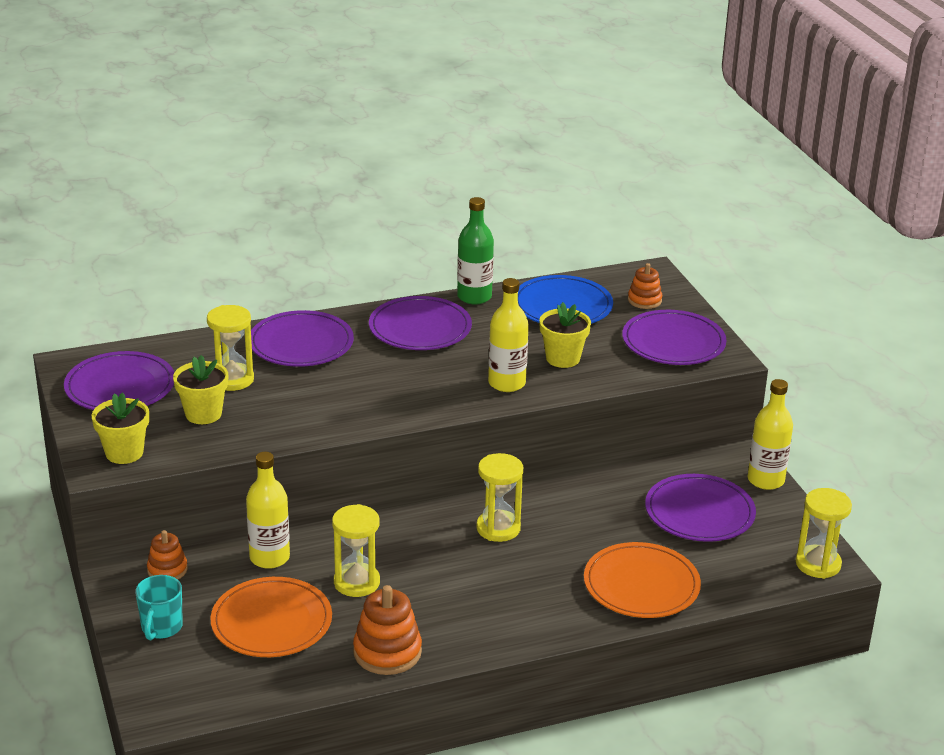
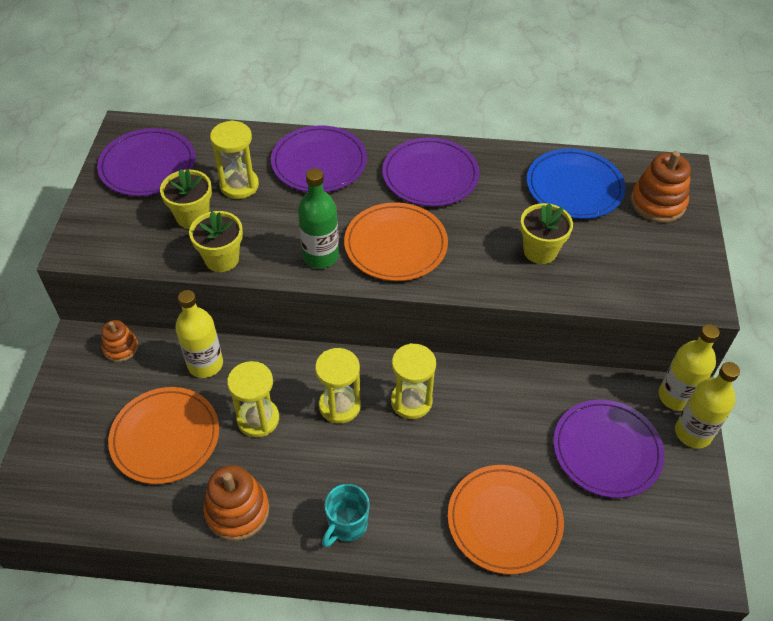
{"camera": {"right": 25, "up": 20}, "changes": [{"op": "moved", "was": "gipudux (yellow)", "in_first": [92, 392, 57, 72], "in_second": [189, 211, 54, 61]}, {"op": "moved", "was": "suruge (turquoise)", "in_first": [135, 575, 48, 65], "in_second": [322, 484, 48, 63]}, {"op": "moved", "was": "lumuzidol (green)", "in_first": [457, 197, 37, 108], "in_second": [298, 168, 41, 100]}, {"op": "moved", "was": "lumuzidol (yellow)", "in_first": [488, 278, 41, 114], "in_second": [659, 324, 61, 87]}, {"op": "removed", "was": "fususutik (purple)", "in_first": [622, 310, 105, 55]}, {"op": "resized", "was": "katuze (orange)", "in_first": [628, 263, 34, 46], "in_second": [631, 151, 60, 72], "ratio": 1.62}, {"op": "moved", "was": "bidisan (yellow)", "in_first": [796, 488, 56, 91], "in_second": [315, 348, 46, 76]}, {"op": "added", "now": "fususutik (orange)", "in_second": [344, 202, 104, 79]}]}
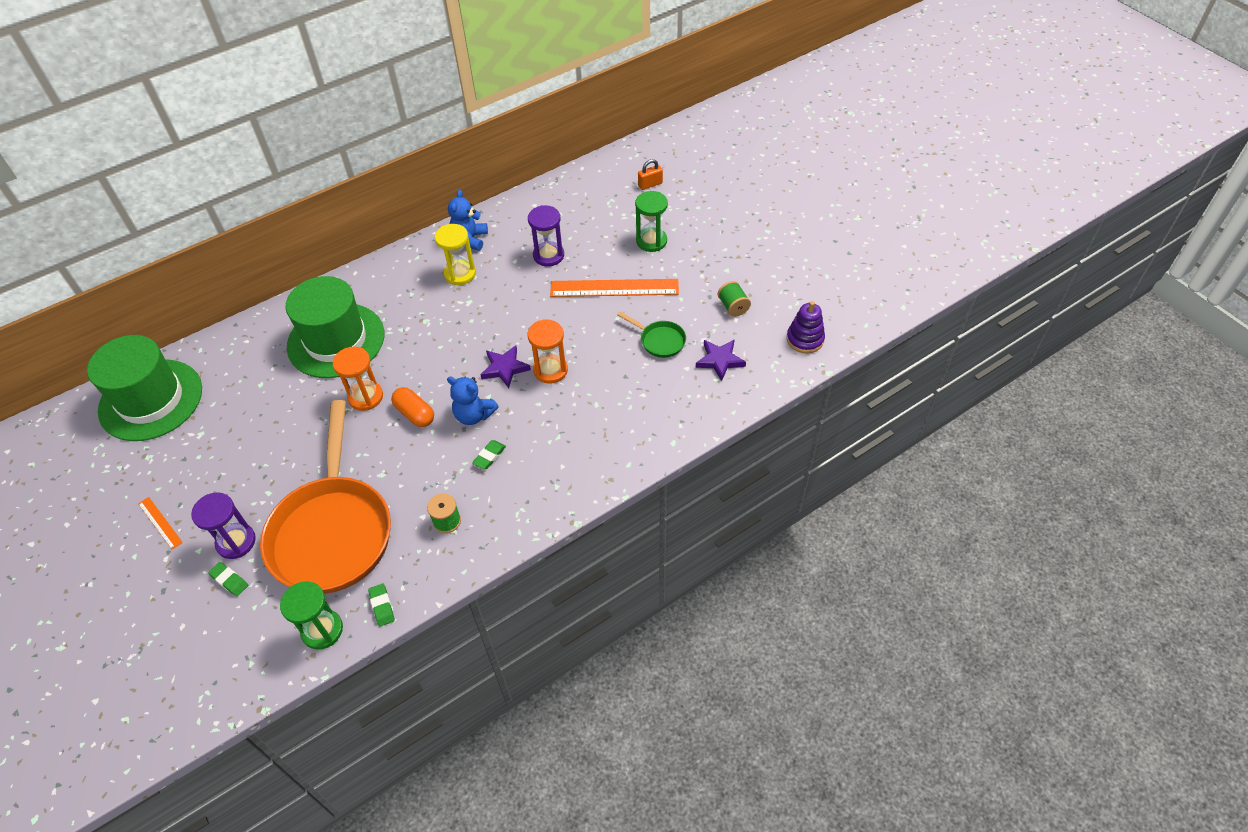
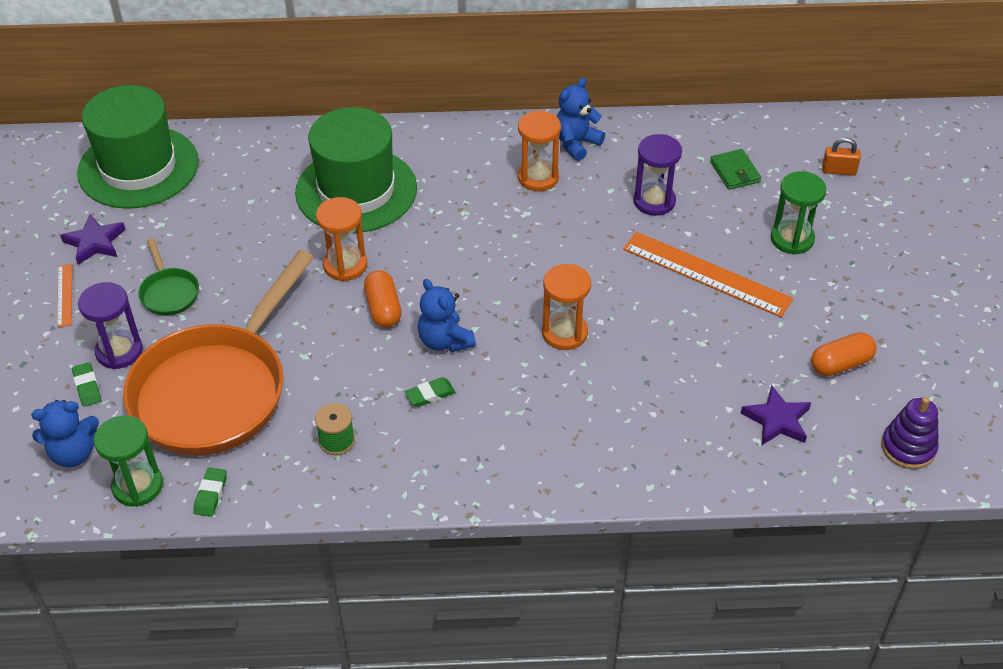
{"camera": {"right": 30, "up": -5}, "changes": [{"op": "recoloured", "was": "bidisan (yellow)", "now": "bidisan (orange)", "in_first": [435, 224, 41, 61], "in_second": [518, 110, 43, 81]}, {"op": "moved", "was": "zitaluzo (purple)", "in_first": [480, 345, 51, 43], "in_second": [60, 214, 66, 51]}, {"op": "moved", "was": "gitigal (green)", "in_first": [617, 312, 69, 46], "in_second": [138, 238, 61, 78]}, {"op": "replaced", "was": "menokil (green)", "now": "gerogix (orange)", "in_first": [718, 281, 33, 36], "in_second": [811, 332, 66, 44]}, {"op": "added", "now": "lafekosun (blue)", "in_second": [31, 400, 68, 67]}, {"op": "added", "now": "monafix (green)", "in_second": [710, 149, 51, 41]}]}
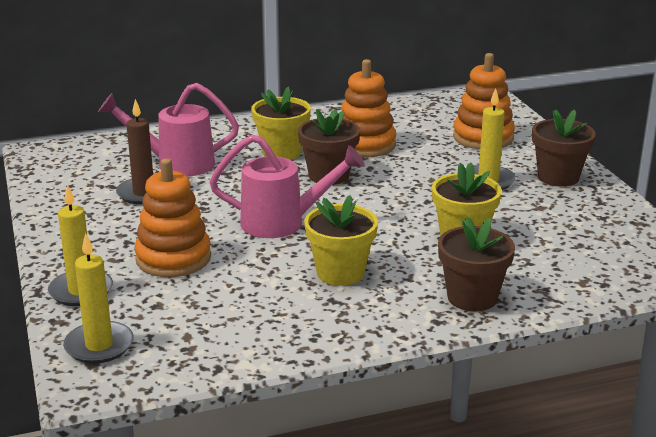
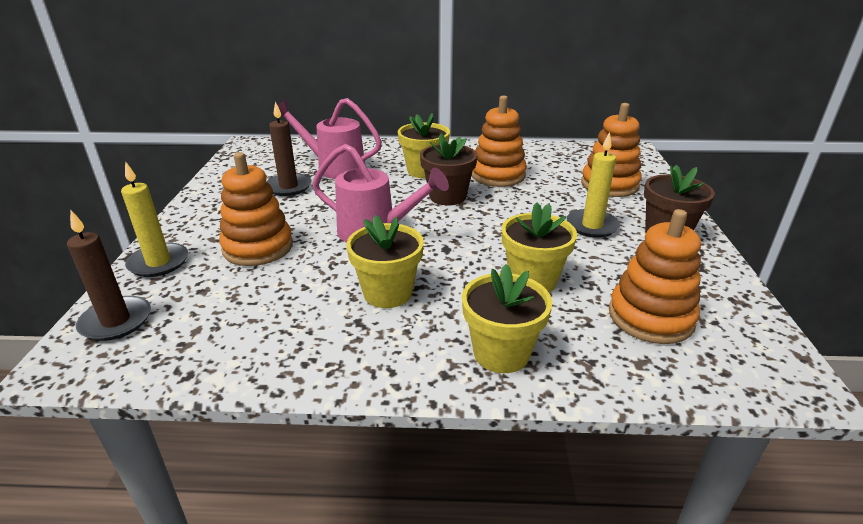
{"camera": {"right": 20, "up": 5}, "changes": [{"op": "recoloured", "was": "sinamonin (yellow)", "now": "sinamonin (brown)", "in_first": [63, 233, 71, 131], "in_second": [67, 210, 84, 131]}, {"op": "recoloured", "was": "gipudux (brown)", "now": "gipudux (yellow)", "in_first": [438, 217, 77, 94], "in_second": [462, 264, 90, 109]}, {"op": "added", "now": "katuze (orange)", "in_second": [609, 209, 92, 135]}]}
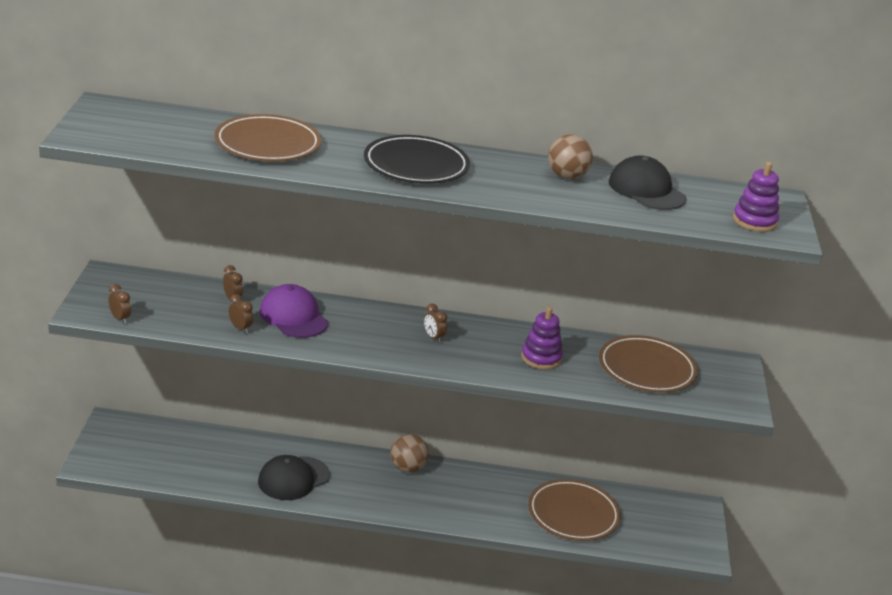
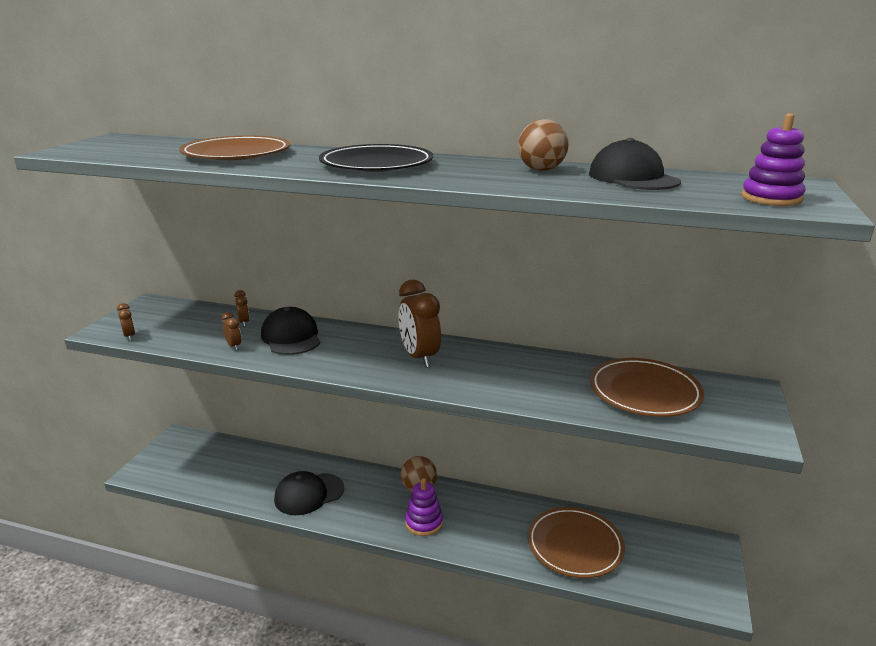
{"camera": {"right": 15, "up": -5}, "changes": [{"op": "recoloured", "was": "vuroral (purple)", "now": "vuroral (black)", "in_first": [260, 284, 68, 54], "in_second": [261, 307, 59, 48]}, {"op": "resized", "was": "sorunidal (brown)", "in_first": [424, 304, 23, 39], "in_second": [398, 280, 43, 88], "ratio": 2.17}, {"op": "moved", "was": "katuze (purple)", "in_first": [521, 307, 42, 62], "in_second": [405, 478, 38, 58]}]}
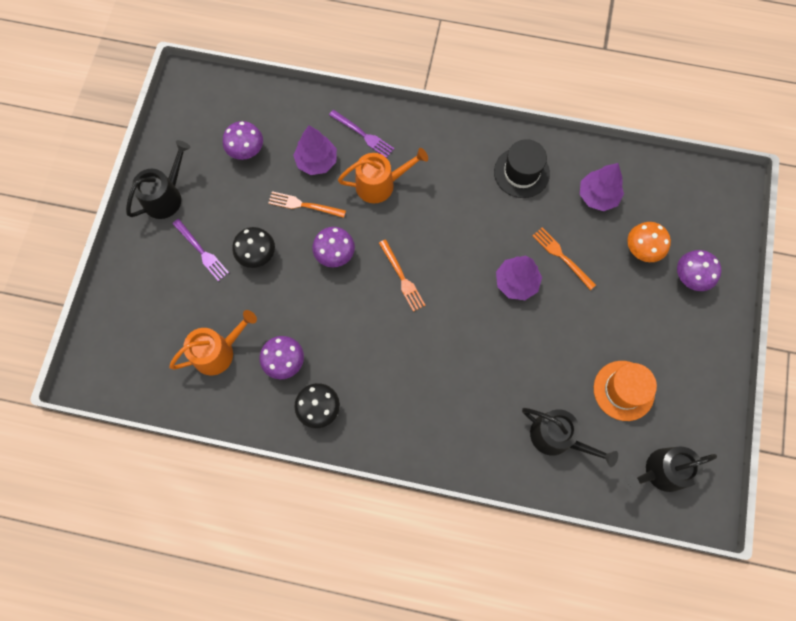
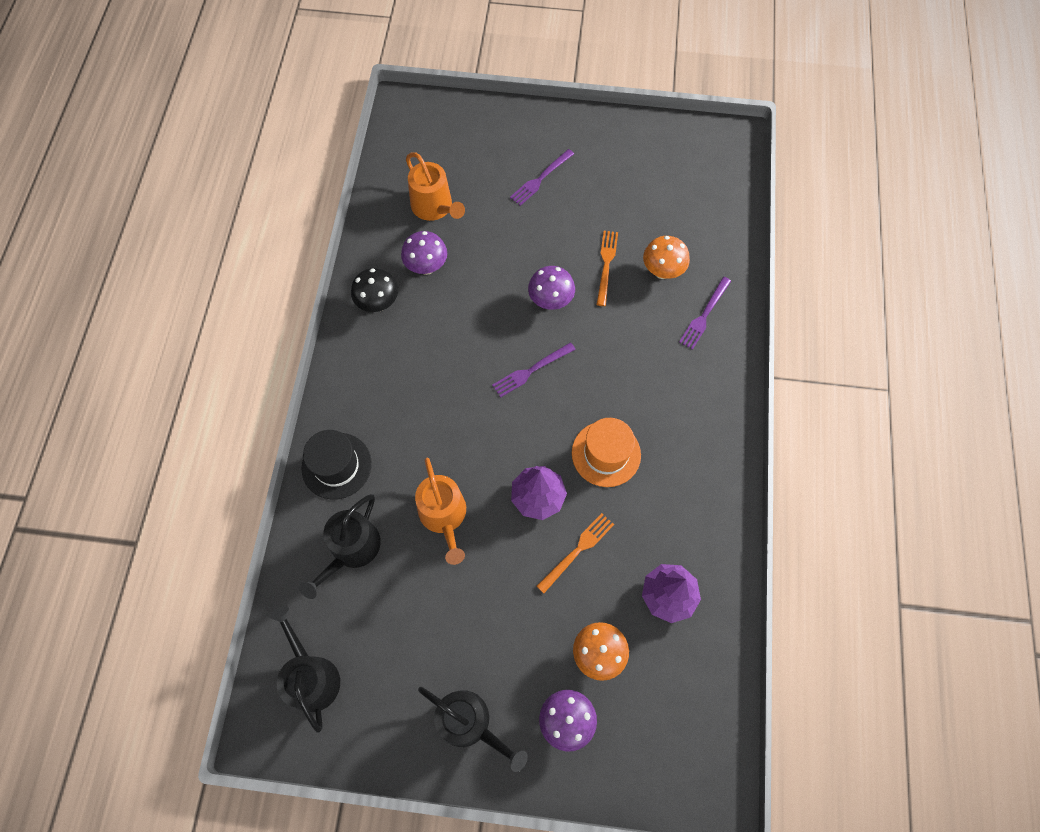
{"camera": {"right": 85, "up": -5}, "changes": [{"op": "moved", "was": "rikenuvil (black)", "in_first": [126, 140, 65, 79], "in_second": [418, 687, 110, 85]}, {"op": "removed", "was": "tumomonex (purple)", "in_first": [223, 121, 40, 39]}, {"op": "removed", "was": "tumomonex (black)", "in_first": [232, 227, 43, 41]}, {"op": "replaced", "was": "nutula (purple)", "now": "tumomonex (orange)", "in_first": [293, 126, 44, 49], "in_second": [643, 236, 47, 43]}, {"op": "moved", "was": "rikenuvil (orange)", "in_first": [338, 148, 90, 55], "in_second": [415, 458, 51, 107]}, {"op": "recoloured", "was": "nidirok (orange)", "now": "nidirok (purple)", "in_first": [379, 239, 47, 73], "in_second": [492, 342, 84, 56]}, {"op": "moved", "was": "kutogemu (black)", "in_first": [494, 139, 56, 59], "in_second": [301, 430, 71, 69]}, {"op": "moved", "was": "kutogemu (orange)", "in_first": [594, 361, 63, 60], "in_second": [572, 418, 69, 69]}]}
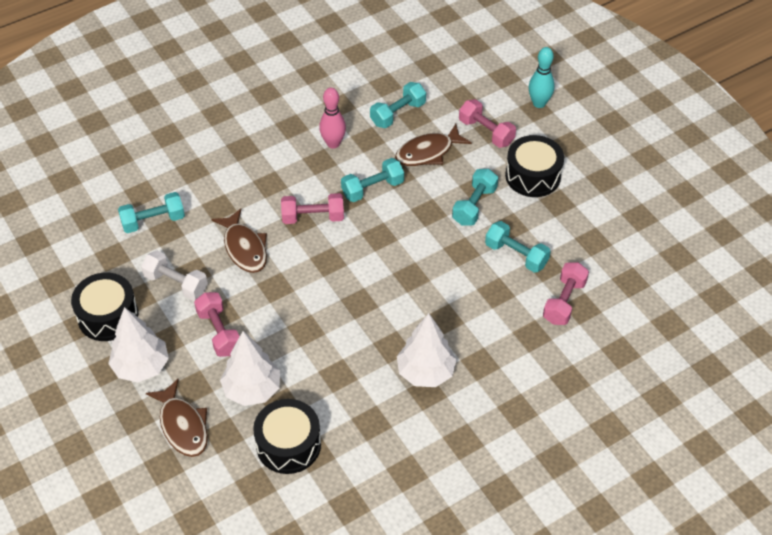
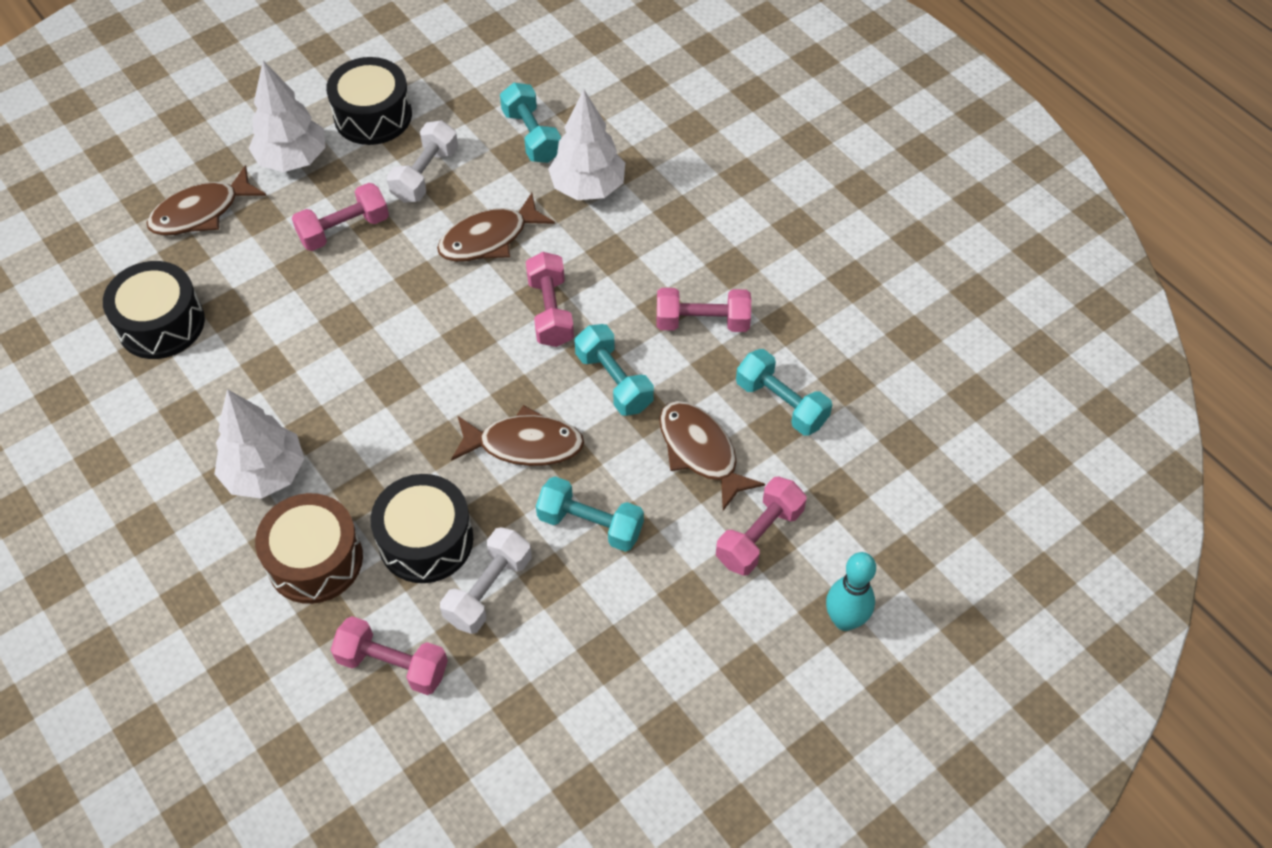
{"camera": {"right": 85, "up": 5}, "changes": [{"op": "moved", "was": "nutula (white)", "in_first": [220, 331, 60, 75], "in_second": [548, 90, 77, 110]}, {"op": "replaced", "was": "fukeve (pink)", "now": "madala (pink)", "in_first": [319, 88, 27, 61], "in_second": [656, 288, 95, 44]}, {"op": "recoloured", "was": "madala (turquoise)", "now": "madala (white)", "in_first": [485, 221, 66, 52], "in_second": [440, 527, 91, 107]}, {"op": "moved", "was": "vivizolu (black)", "in_first": [505, 135, 59, 62], "in_second": [370, 474, 103, 109]}, {"op": "added", "now": "vivizolu (brown)", "in_second": [255, 493, 108, 111]}, {"op": "added", "now": "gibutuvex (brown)", "in_second": [451, 405, 133, 61]}]}
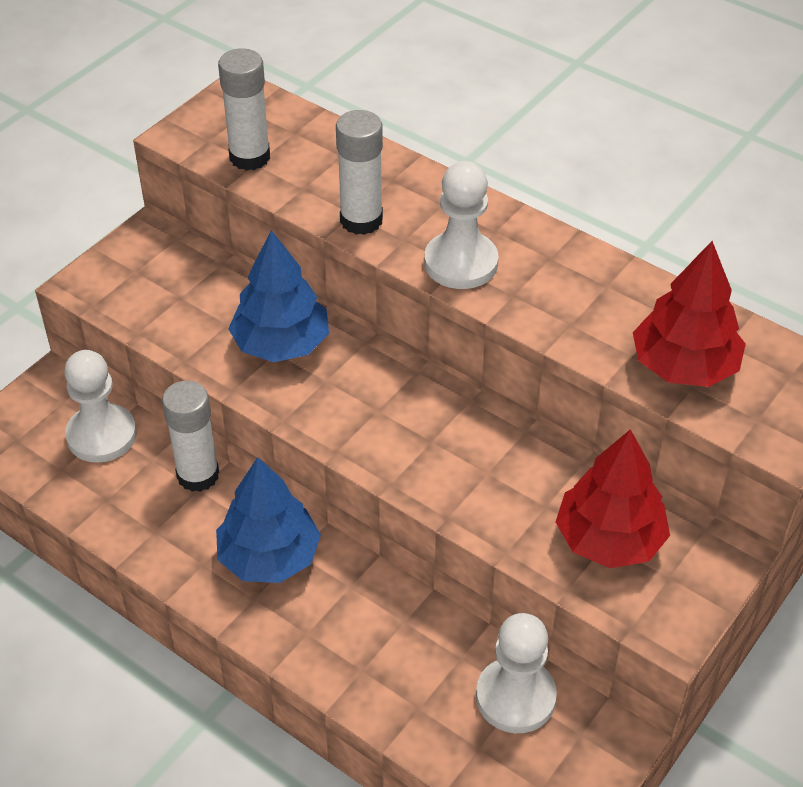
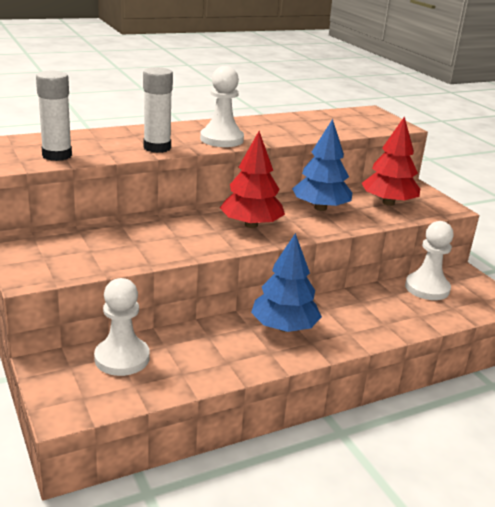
{"camera": {"right": -65, "up": -20}, "changes": [{"op": "removed", "was": "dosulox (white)", "in_first": [162, 381, 57, 111]}, {"op": "moved", "was": "nutula (blue)", "in_first": [228, 230, 101, 132], "in_second": [292, 119, 60, 92]}, {"op": "moved", "was": "nutula (red)", "in_first": [633, 241, 113, 146], "in_second": [220, 131, 65, 97]}]}
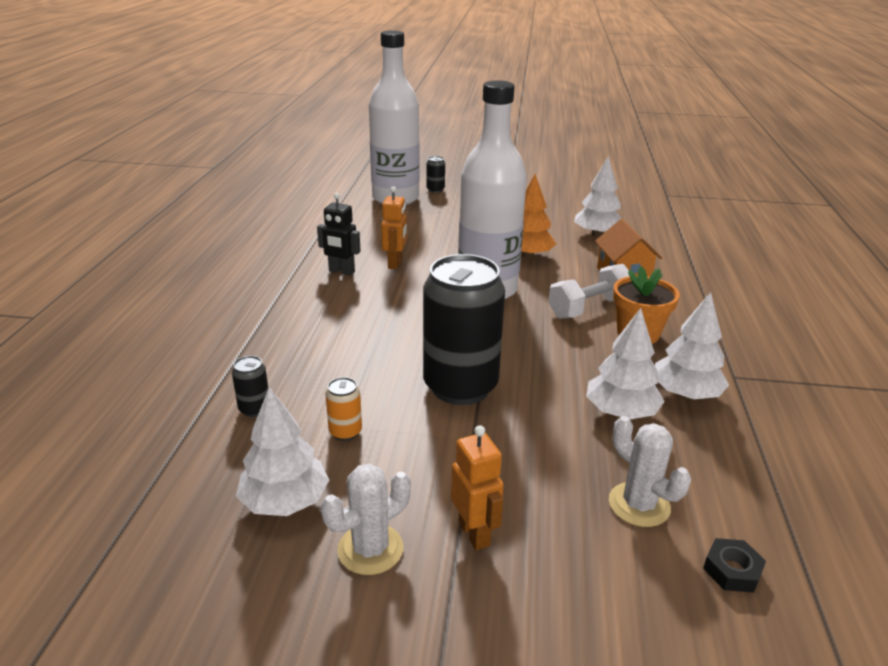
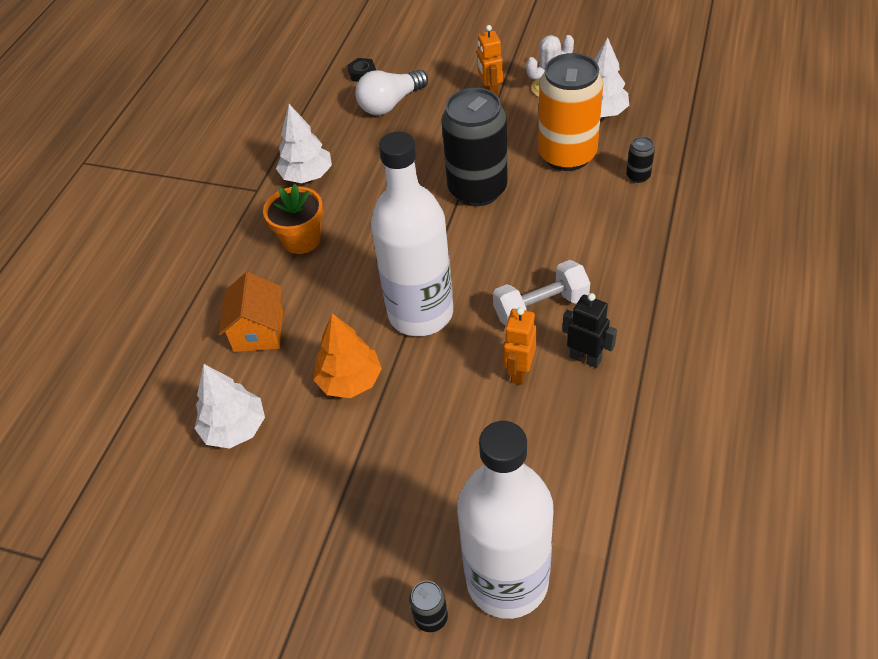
{"camera": {"right": -165, "up": 20}, "changes": [{"op": "resized", "was": "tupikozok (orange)", "in_first": [325, 377, 37, 64], "in_second": [538, 53, 65, 118], "ratio": 2.48}, {"op": "moved", "was": "madala (white)", "in_first": [548, 264, 81, 55], "in_second": [493, 260, 97, 66]}, {"op": "removed", "was": "nutula (white)", "in_first": [586, 308, 79, 111]}, {"op": "replaced", "was": "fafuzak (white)", "now": "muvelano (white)", "in_first": [609, 416, 82, 111], "in_second": [355, 70, 73, 45]}]}
